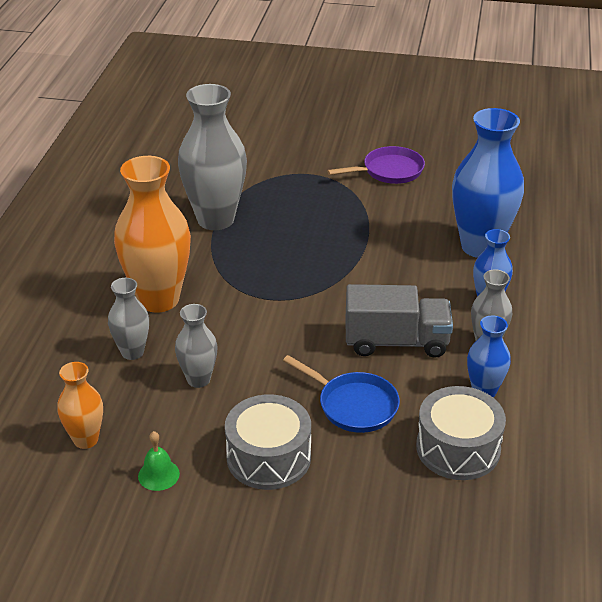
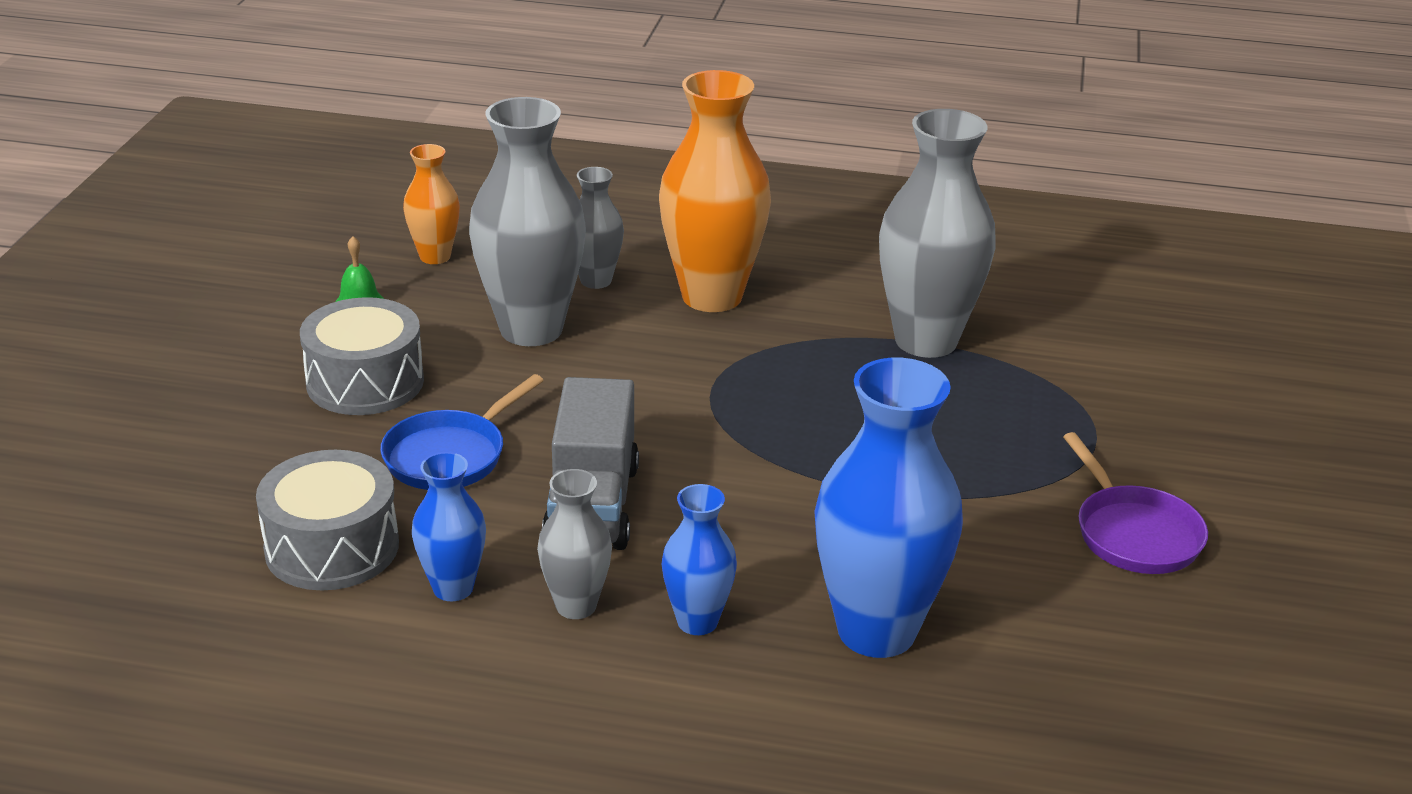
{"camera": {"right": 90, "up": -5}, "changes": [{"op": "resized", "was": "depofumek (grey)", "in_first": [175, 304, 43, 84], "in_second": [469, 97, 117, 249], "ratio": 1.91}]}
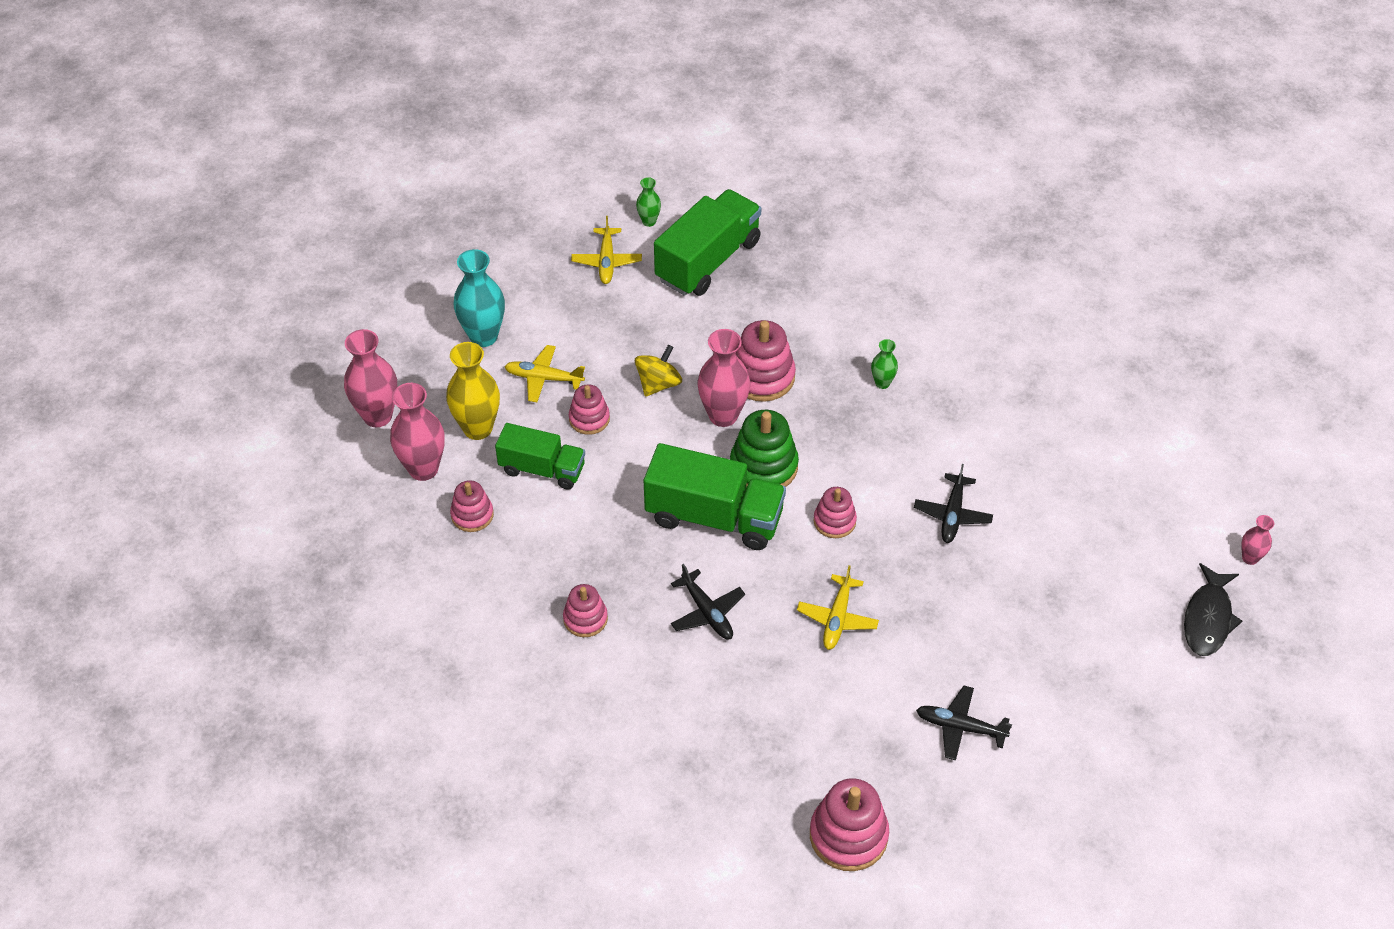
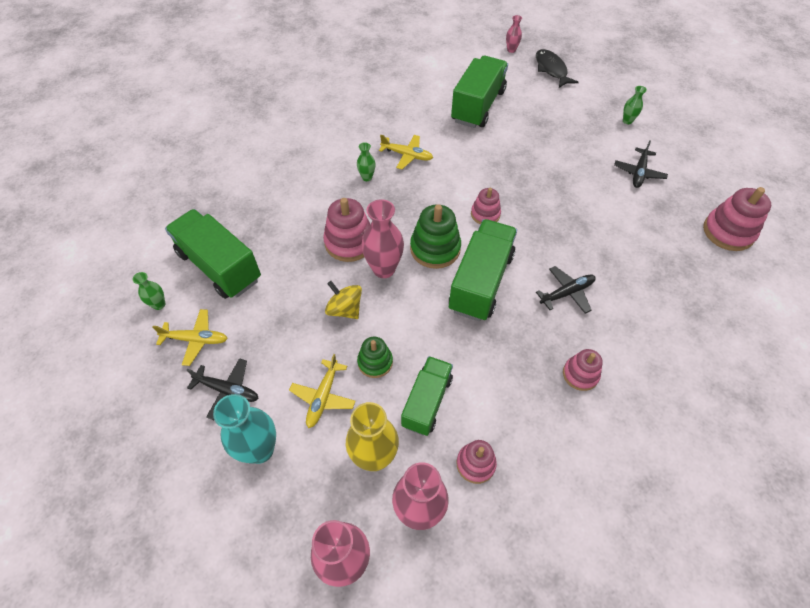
{"camera": {"right": -85, "up": 5}, "changes": [{"op": "recoloured", "was": "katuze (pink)", "now": "katuze (green)", "in_first": [569, 385, 41, 50], "in_second": [357, 337, 36, 41]}, {"op": "moved", "was": "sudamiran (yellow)", "in_first": [797, 566, 82, 84], "in_second": [379, 135, 54, 34]}, {"op": "moved", "was": "sudamiran (black)", "in_first": [914, 464, 79, 79], "in_second": [187, 358, 72, 62]}, {"op": "turned", "was": "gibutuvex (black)", "in_first": [1184, 563, 58, 93], "in_second": [536, 49, 43, 39], "clockwise": -135}, {"op": "added", "now": "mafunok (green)", "in_second": [451, 56, 57, 72]}, {"op": "added", "now": "depofumek (green)", "in_second": [623, 86, 24, 38]}]}
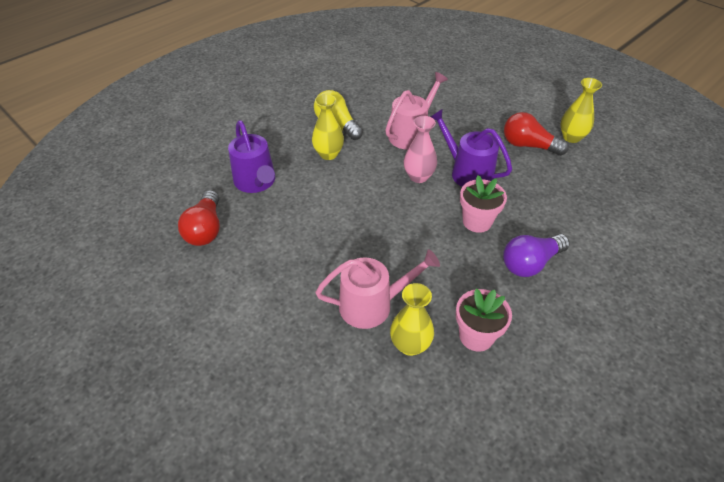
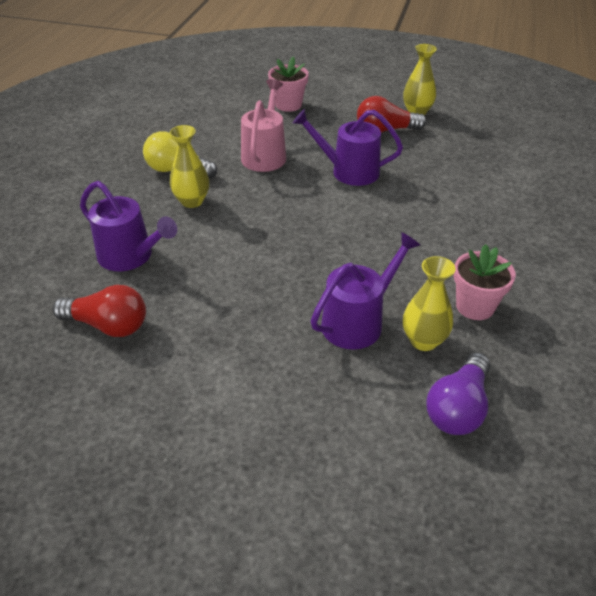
{"camera": {"right": -30, "up": -5}, "changes": [{"op": "turned", "was": "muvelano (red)", "in_first": [178, 190, 42, 56], "in_second": [53, 285, 93, 52], "clockwise": -45}, {"op": "recoloured", "was": "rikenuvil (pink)", "now": "rikenuvil (purple)", "in_first": [316, 249, 124, 80], "in_second": [311, 232, 109, 118]}, {"op": "removed", "was": "depofumek (pink)", "in_first": [404, 116, 33, 67]}, {"op": "moved", "was": "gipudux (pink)", "in_first": [460, 175, 47, 58], "in_second": [268, 56, 41, 56]}, {"op": "moved", "was": "muvelano (purple)", "in_first": [503, 234, 67, 43], "in_second": [426, 352, 64, 83]}]}
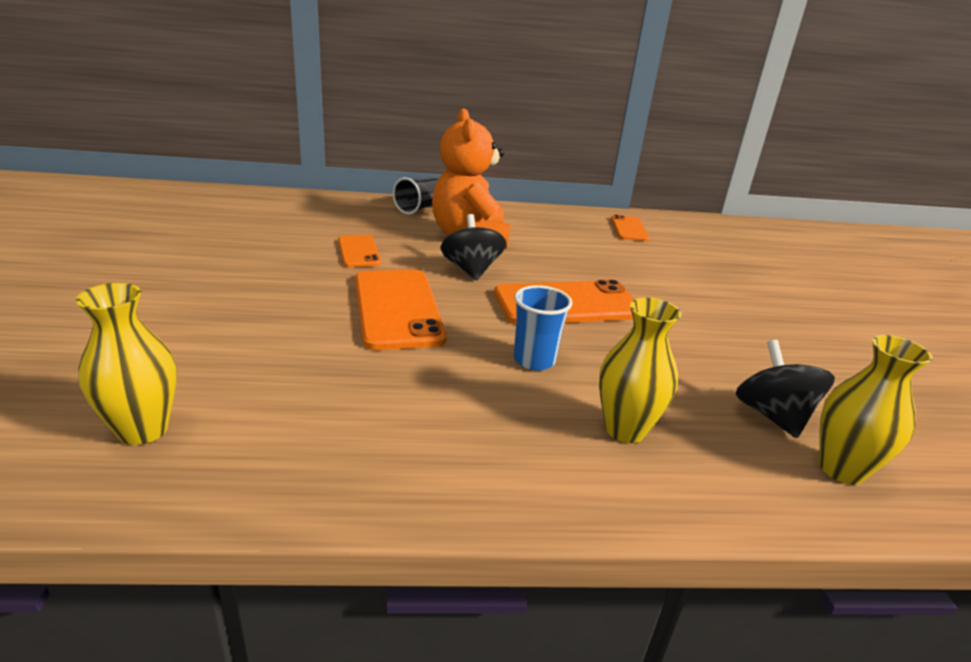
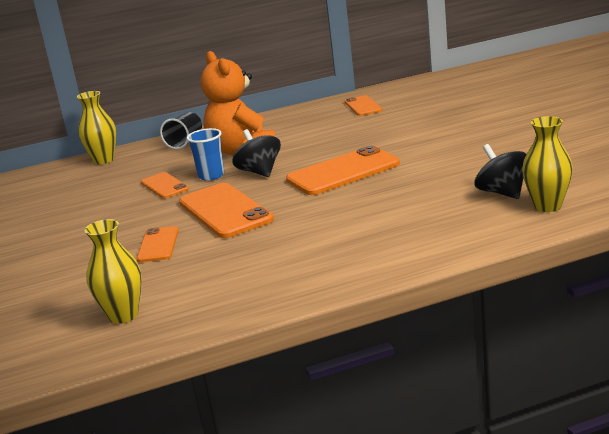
{"camera": {"right": -10, "up": -5}, "changes": [{"op": "moved", "was": "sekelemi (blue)", "in_first": [514, 285, 58, 86], "in_second": [187, 128, 37, 53]}, {"op": "moved", "was": "depofumek (yellow)", "in_first": [599, 297, 83, 146], "in_second": [77, 91, 39, 73]}, {"op": "added", "now": "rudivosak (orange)", "in_second": [137, 226, 42, 36]}]}
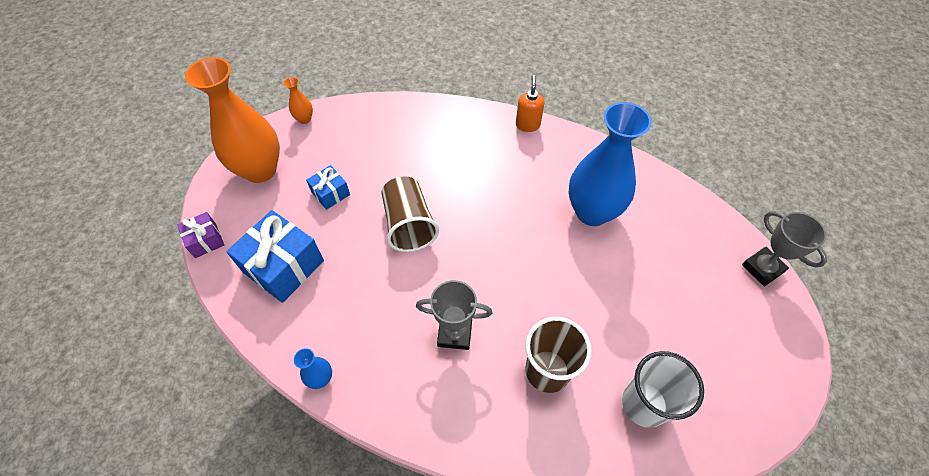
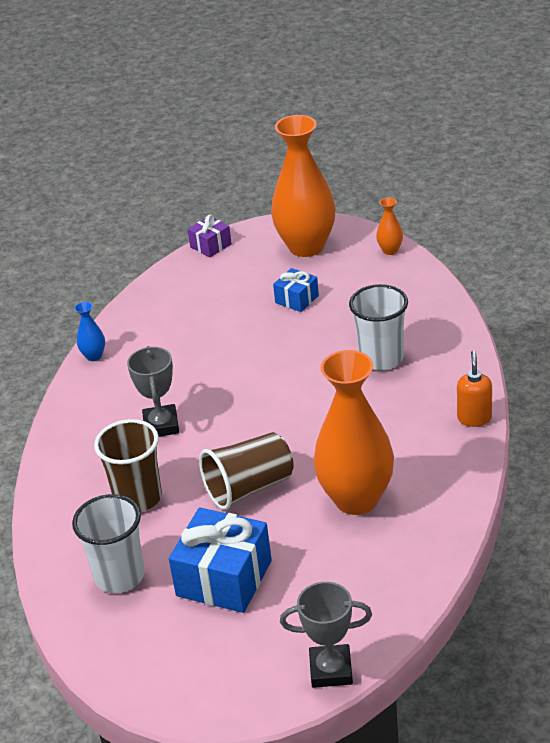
{"camera": {"right": 80, "up": -20}, "changes": [{"op": "moved", "was": "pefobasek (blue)", "in_first": [226, 210, 98, 93], "in_second": [169, 507, 103, 106]}, {"op": "moved", "was": "sekelemi (brown)", "in_first": [382, 176, 57, 76], "in_second": [199, 432, 94, 78]}, {"op": "turned", "was": "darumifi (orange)", "in_first": [516, 75, 29, 57], "in_second": [457, 351, 35, 76], "clockwise": -75}, {"op": "recoloured", "was": "depofumek (blue)", "now": "depofumek (orange)", "in_first": [569, 102, 83, 124], "in_second": [313, 350, 81, 165]}, {"op": "turned", "was": "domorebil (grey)", "in_first": [742, 211, 85, 75], "in_second": [280, 582, 92, 106], "clockwise": 45}, {"op": "added", "now": "sekelemi (white)", "in_second": [349, 284, 59, 87]}]}
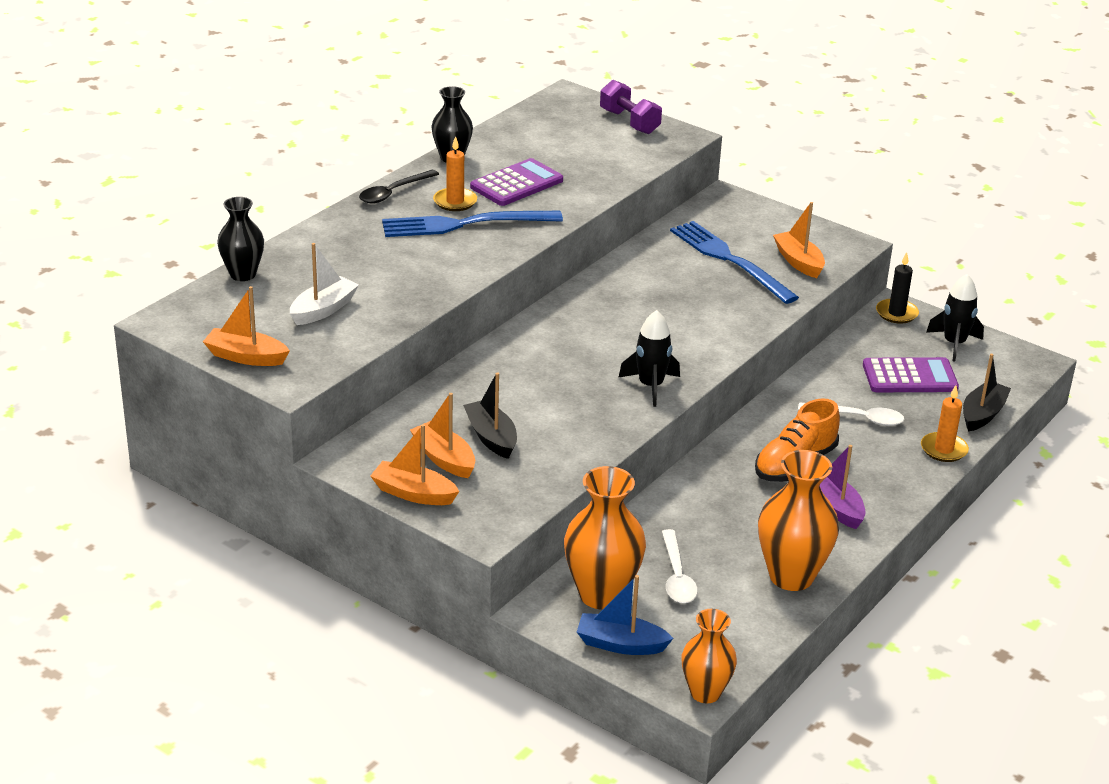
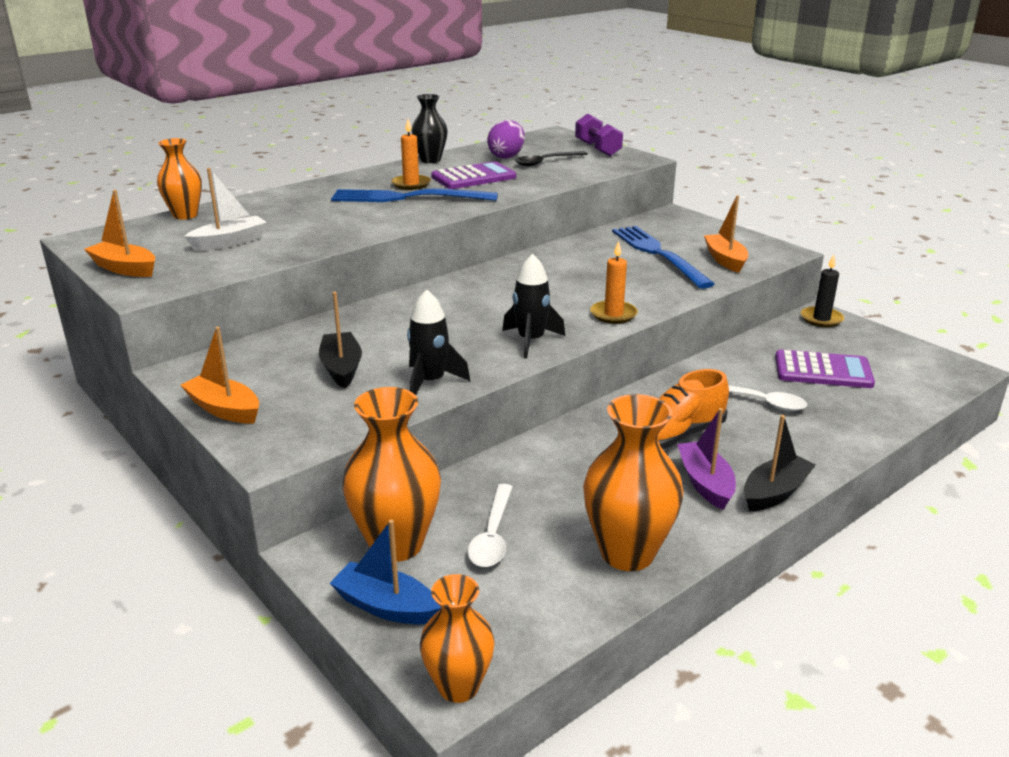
{"camera": {"right": 15, "up": -5}, "changes": [{"op": "recoloured", "was": "depofumek (black)", "now": "depofumek (orange)", "in_first": [217, 197, 47, 84], "in_second": [157, 138, 45, 82]}, {"op": "moved", "was": "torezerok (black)", "in_first": [359, 170, 80, 34], "in_second": [515, 151, 73, 15]}, {"op": "removed", "was": "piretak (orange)", "in_first": [410, 393, 65, 85]}, {"op": "moved", "was": "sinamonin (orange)", "in_first": [921, 385, 48, 77], "in_second": [590, 240, 48, 84]}, {"op": "moved", "was": "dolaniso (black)", "in_first": [926, 274, 58, 88], "in_second": [407, 289, 63, 106]}, {"op": "moved", "was": "piretak (black)", "in_first": [963, 354, 48, 77], "in_second": [744, 415, 72, 96]}, {"op": "added", "now": "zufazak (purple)", "in_second": [487, 120, 38, 39]}]}
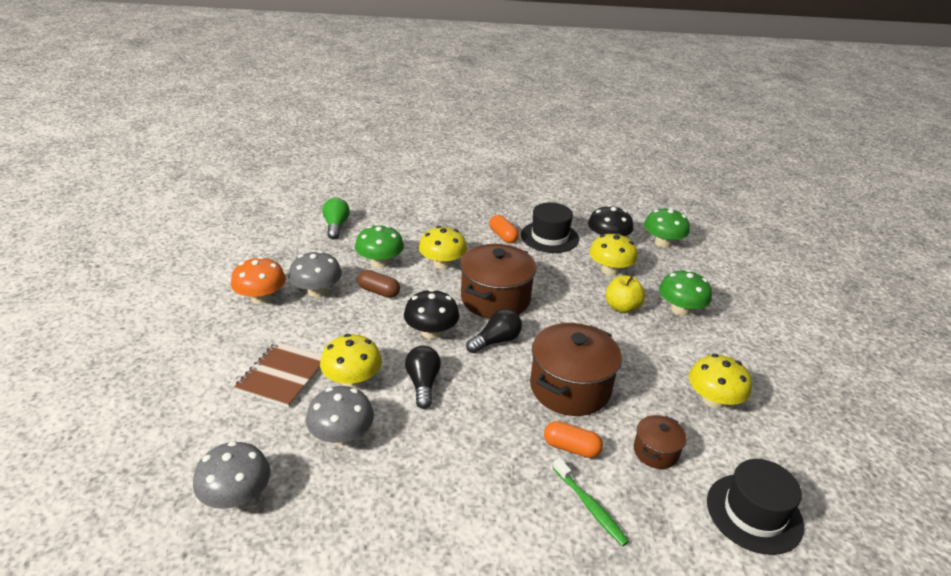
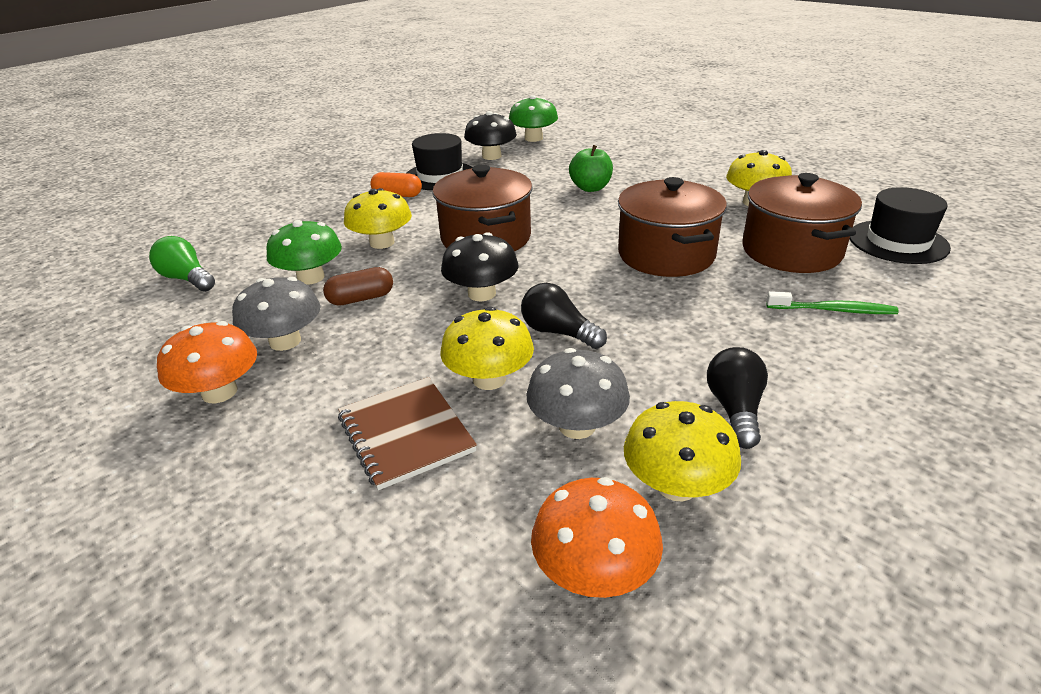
{"camera": {"right": -45, "up": 0}, "changes": [{"op": "recoloured", "was": "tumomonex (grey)", "now": "tumomonex (orange)", "in_first": [193, 441, 78, 68], "in_second": [531, 477, 132, 121]}, {"op": "moved", "was": "muvelano (black)", "in_first": [466, 309, 56, 44], "in_second": [707, 347, 61, 102]}, {"op": "removed", "was": "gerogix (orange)", "in_first": [544, 421, 59, 37]}, {"op": "moved", "was": "tumomonex (yellow)", "in_first": [589, 233, 49, 43], "in_second": [624, 401, 117, 101]}, {"op": "recoloured", "was": "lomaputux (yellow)", "now": "lomaputux (green)", "in_first": [605, 275, 40, 38], "in_second": [569, 145, 44, 47]}, {"op": "resized", "was": "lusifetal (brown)", "in_first": [634, 415, 52, 54], "in_second": [743, 173, 119, 100], "ratio": 1.97}, {"op": "removed", "was": "tumomonex (green)", "in_first": [659, 270, 53, 46]}]}
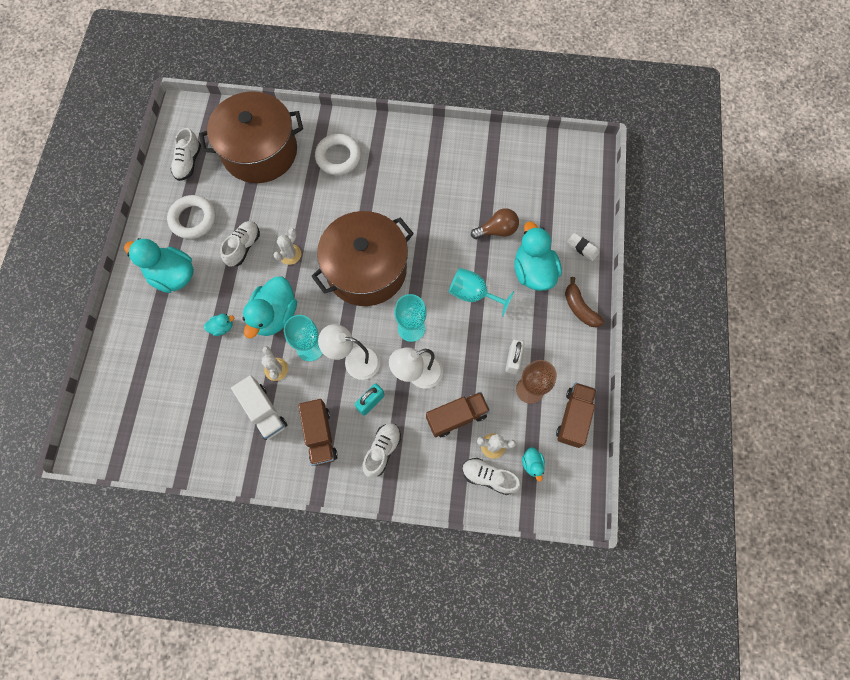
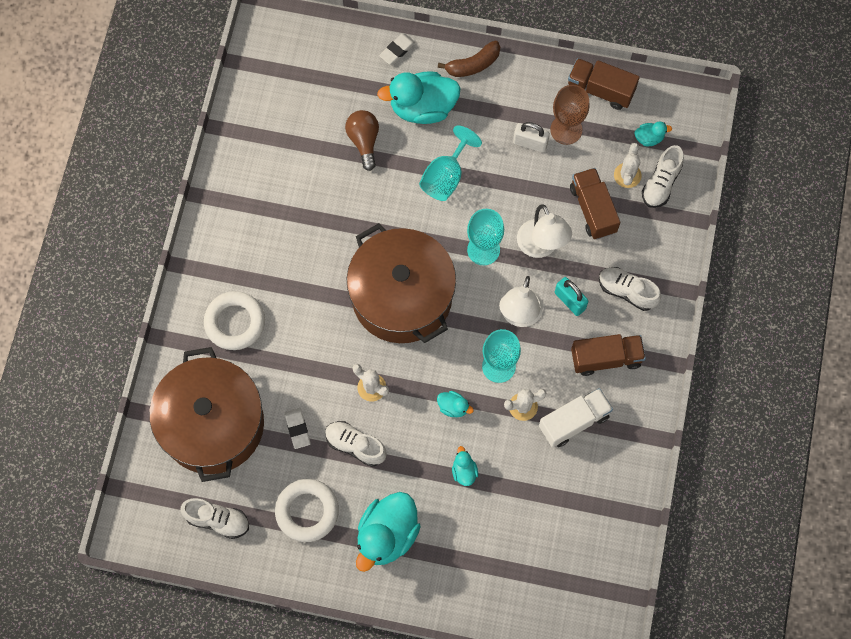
{"camera": {"right": -85, "up": 0}, "changes": [{"op": "resized", "was": "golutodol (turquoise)", "in_first": [242, 277, 55, 61], "in_second": [437, 391, 37, 26], "ratio": 0.45}, {"op": "added", "now": "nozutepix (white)", "in_second": [285, 408, 26, 41]}]}
